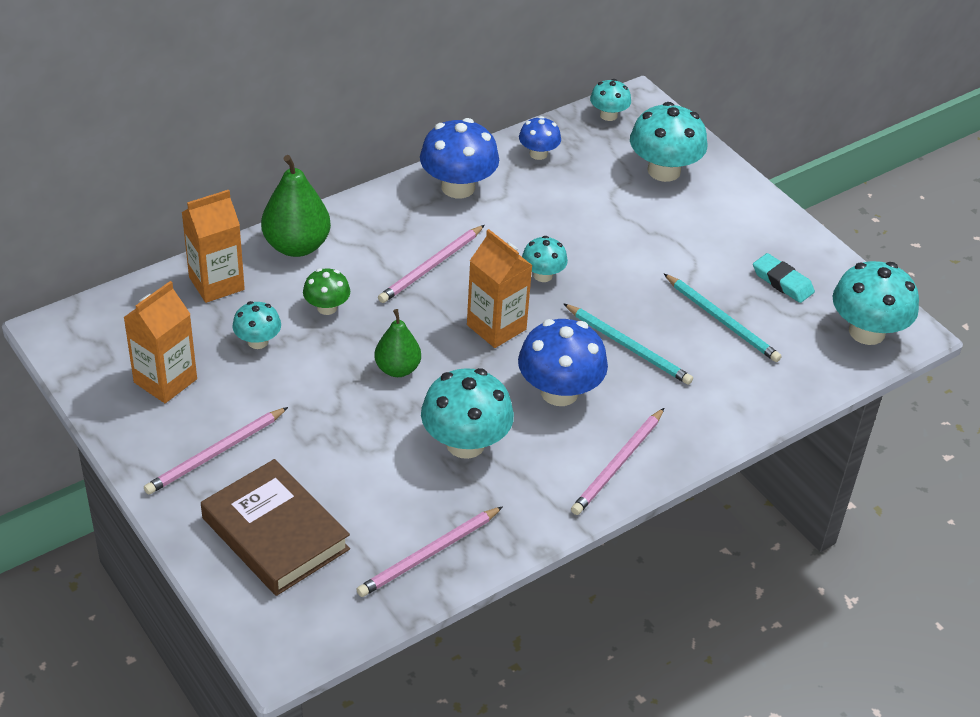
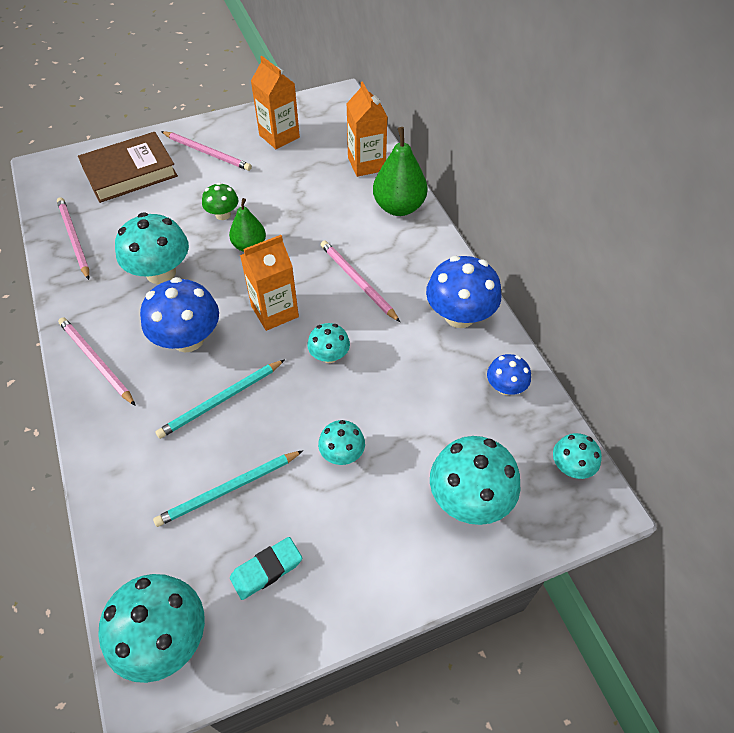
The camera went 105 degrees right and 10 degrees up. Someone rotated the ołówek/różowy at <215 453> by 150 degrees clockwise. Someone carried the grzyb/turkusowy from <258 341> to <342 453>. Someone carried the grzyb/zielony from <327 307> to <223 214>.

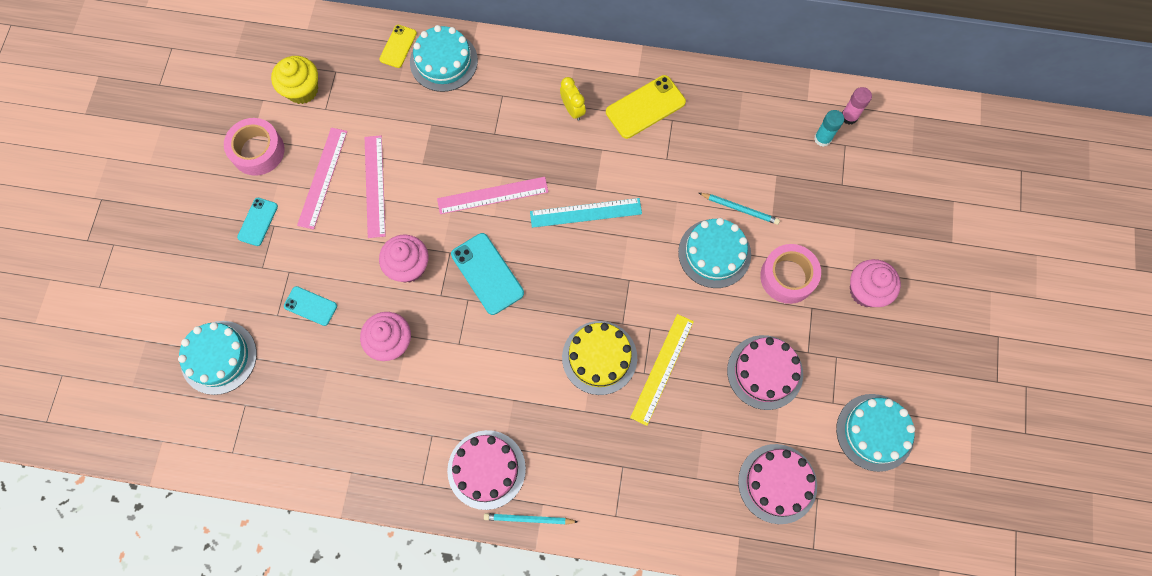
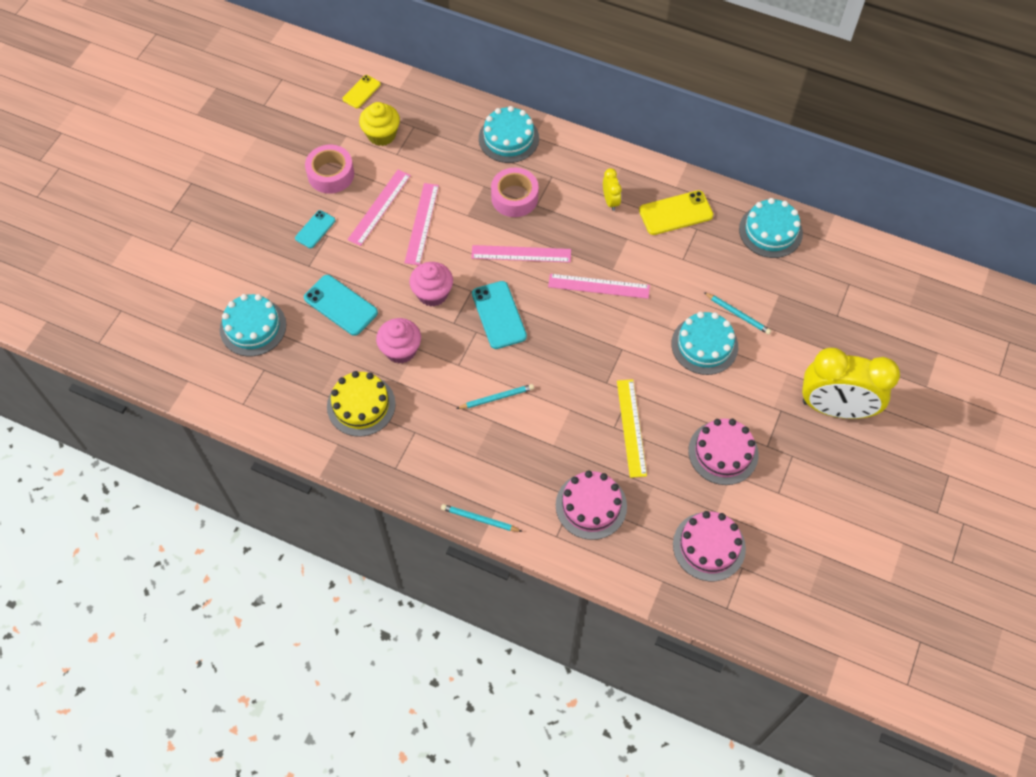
The camera went 15 degrees right and 10 degrees down. Someone scaled the telefon/turkusowy at <310 306> by 1.64. Someone carried the telefon/żółty from <398 46> to <361 92>. Someone carried the tort/różowy from <486 469> to <591 505>. Someone repainted the linijka/turkusowy at <585 213>, which became the linijka/różowy at <598 286>. Someone carried the tort/żółty from <599 357> to <361 405>. Someone rotated the linijka/żółty at <662 369> by 45 degrees counterclockwise. Someone carried the taśma klejąca/różowy from <787 277> to <514 197>. Someone took away the klej w sztyfcie/turkusowy at <822 138>. Someone carried the tort/turkusowy from <875 432> to <770 231>. Someone took away the klej w sztyfcie/różowy at <849 116>. Someone swapped the muffinka/różowy at <866 291> for the budzik/żółty at <835 408>. Someone put down the ołówek/turkusowy at <496 398>.

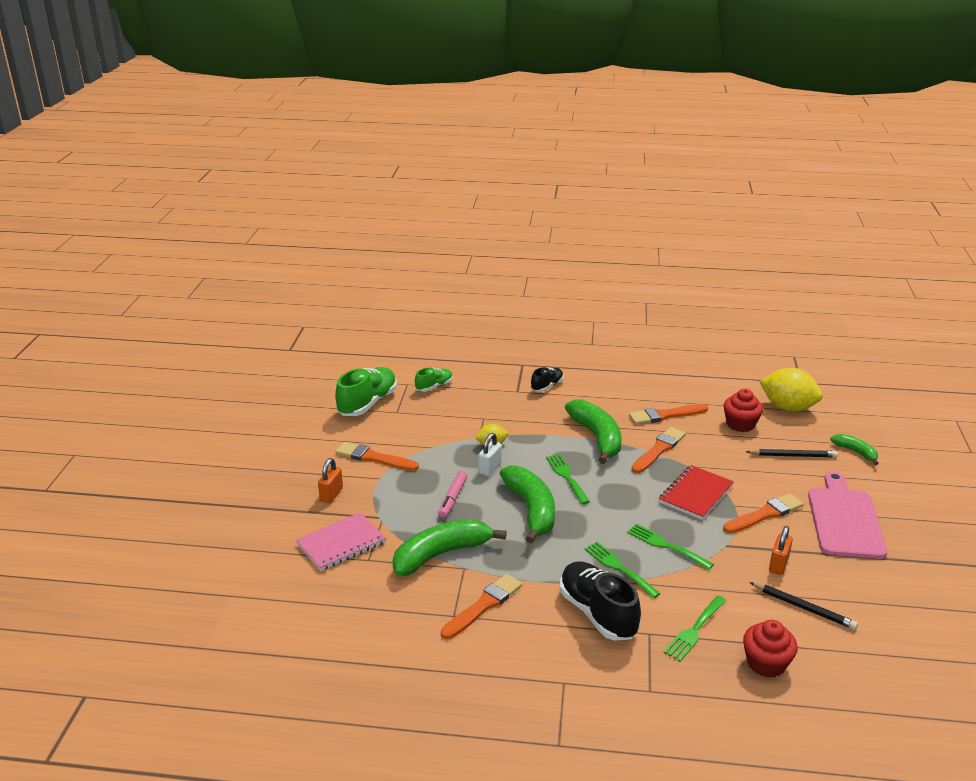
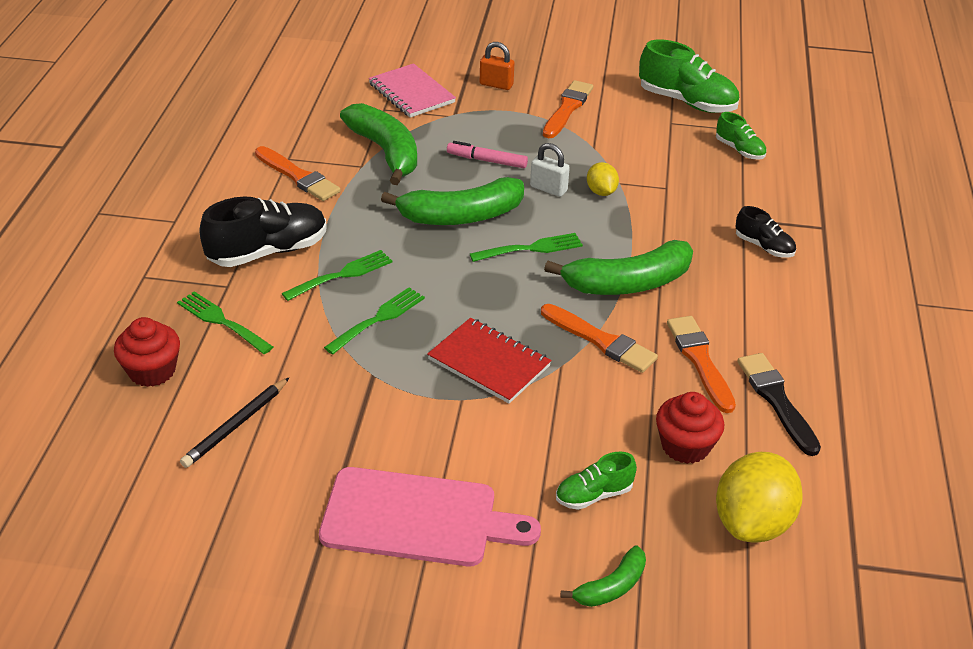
The camera went 90 degrees right and 10 degrees up. Someone took away the pędzel/pomarańczowy at <765 514>. Someone swapped the ołówek/czarny at <793 456> for the but/zielony at <594 495>. Someone took away the kłódka/pomarańczowy at <778 565>. Someone put down the pędzel/czarny at <776 400>.

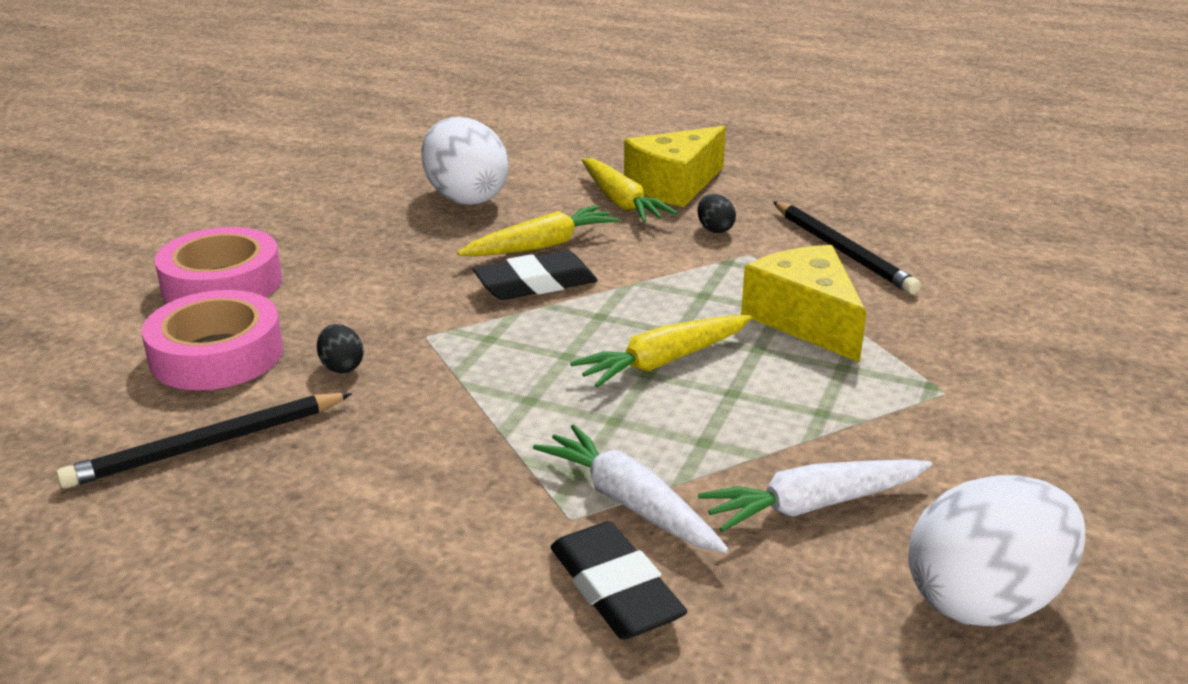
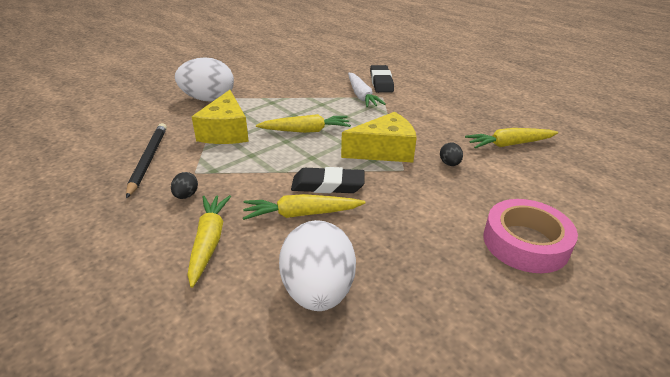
The camera went 155 degrees left and 5 degrees up. Someone swapped the ołówek/czarny at <208 445> for the marchewka/żółty at <509 144>. Someone took away the taśma klejąca/różowy at <217 354>. Someone carried the ser/żółty from <674 185> to <384 151>. Someone took away the marchewka/biały at <813 505>. Someone carried the jajko/biały from <985 600> to <208 99>.

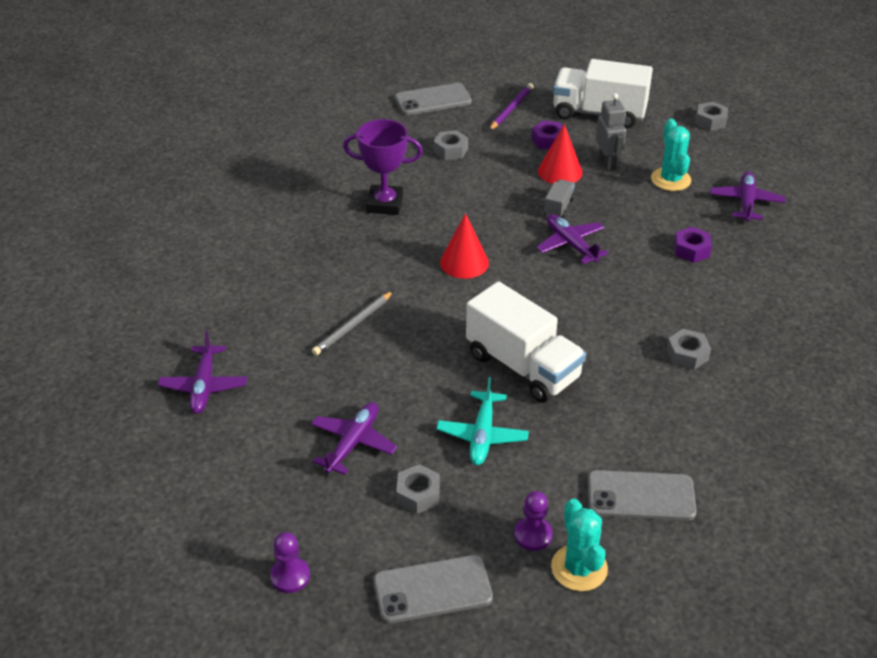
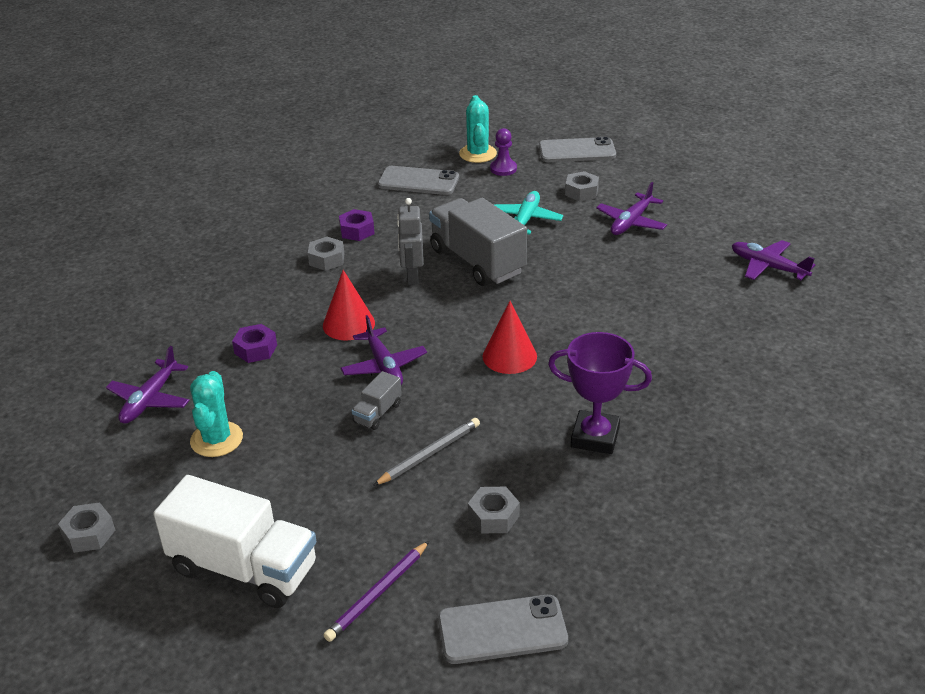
The camera went 170 degrees left and 5 degrees down. Someone rotated the samolot/fioletowy at <204 386> by 60 degrees counterclockwise. Someone took away the pionek/fioletowy at <290 576>. Someone carried the ołówek/szary from <353 325> to <429 454>. Someone repainted the ciężarówka/biały at <522 366>, which became the ciężarówka/szary at <477 261>. Someone carried the nakrętka/fioletowy from <548 140> to <357 231>. Someone carried the stożek/czerwony from <560 171> to <348 324>. Someone carried the robot/szary from <607 163> to <412 276>.

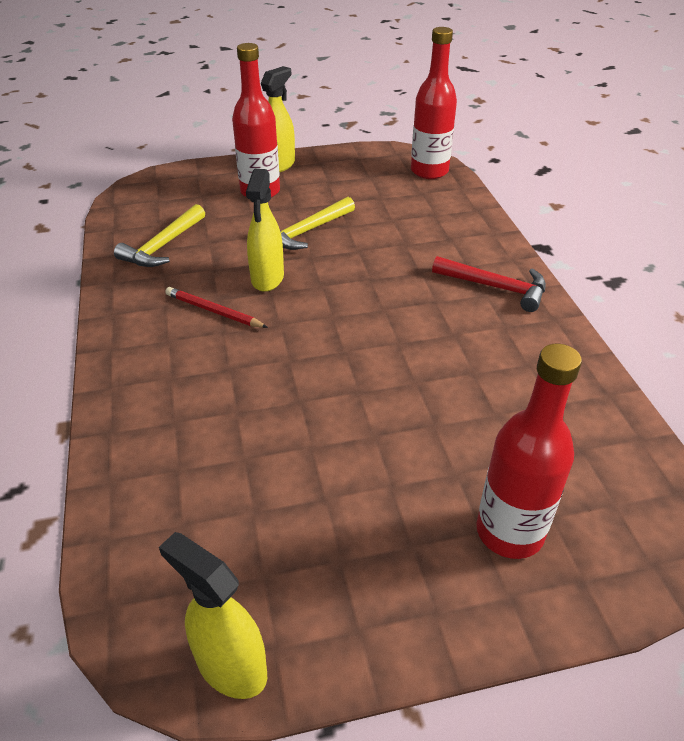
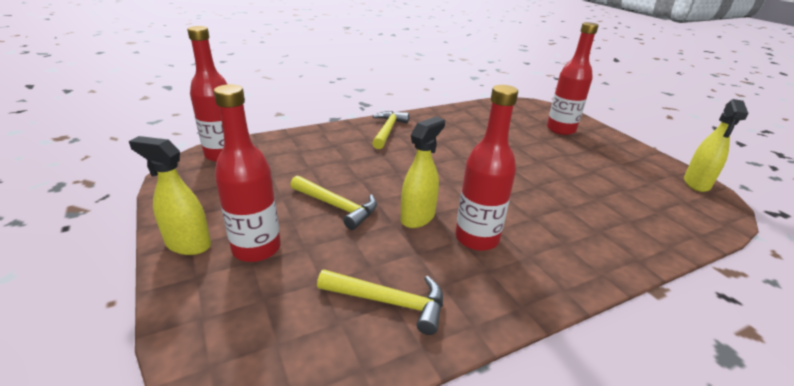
The camera went 105 degrees left and 10 degrees down. Someone swapped the ołówek/czerwony at <214 311> for the butelka/czerwony at <477 238>. Someone rotated the spryskiwacz/żółty at <267 278> by 45 degrees counterclockwise. Someone repainted the młotek/czerwony at <495 287>, which became the młotek/żółty at <388 130>.

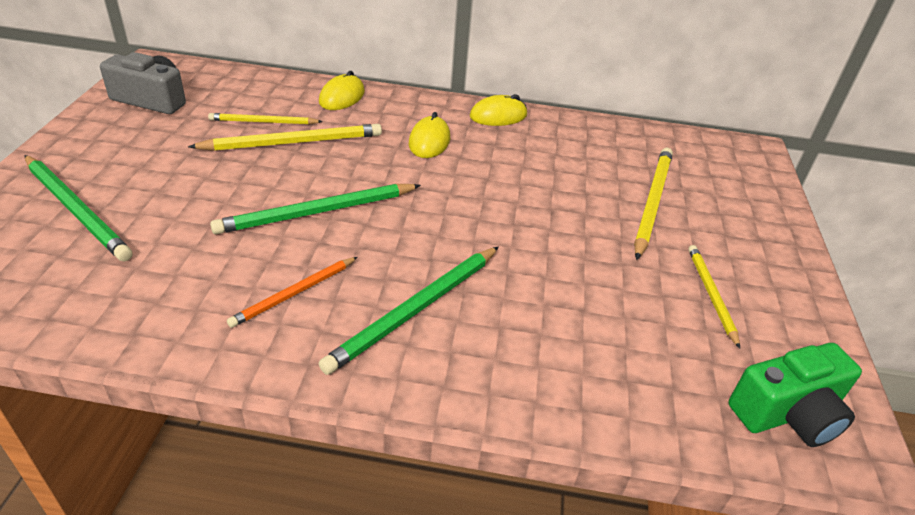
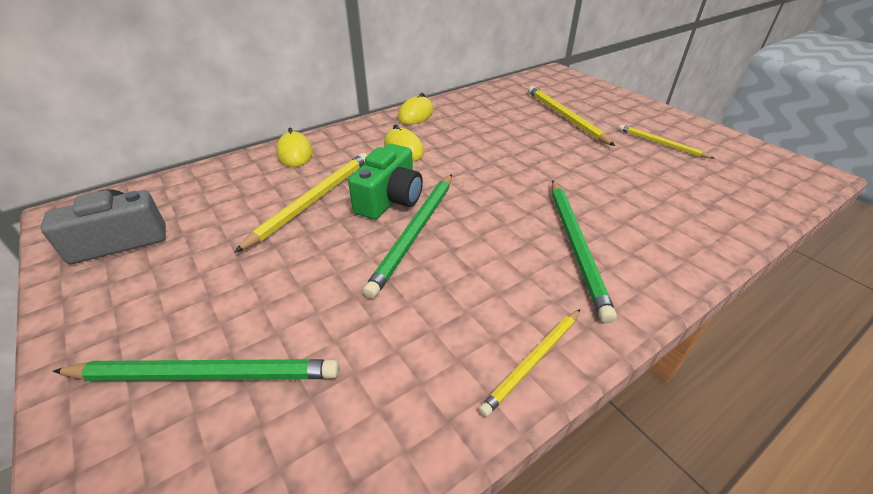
The camera went 40 degrees left and 0 degrees up. Someone carried the ołówek/żółty from <264 122> to <533 361>. Someone took away the ołówek/pomarańczowy at <295 293>. Someone carried the aparat fotograficzny/zielony from <788 413> to <390 199>.

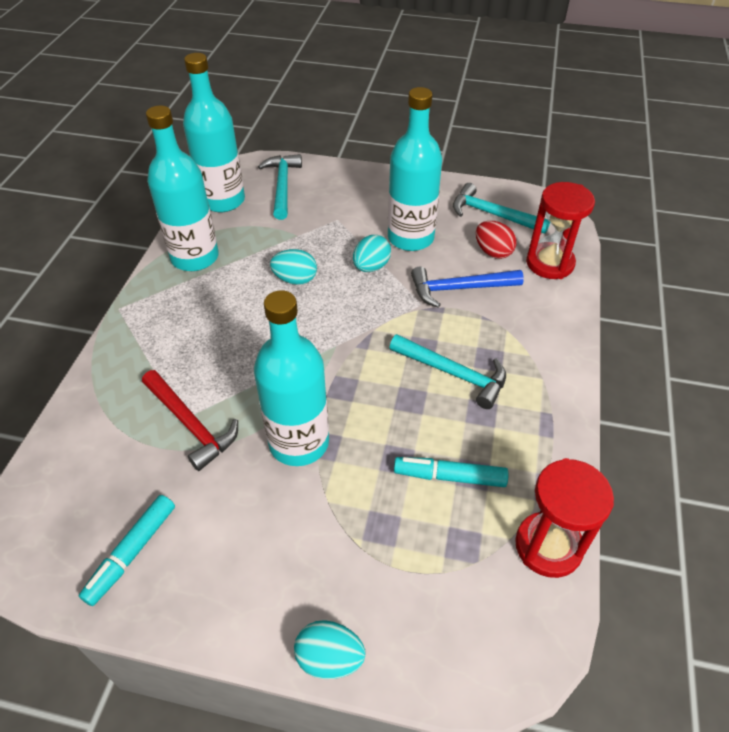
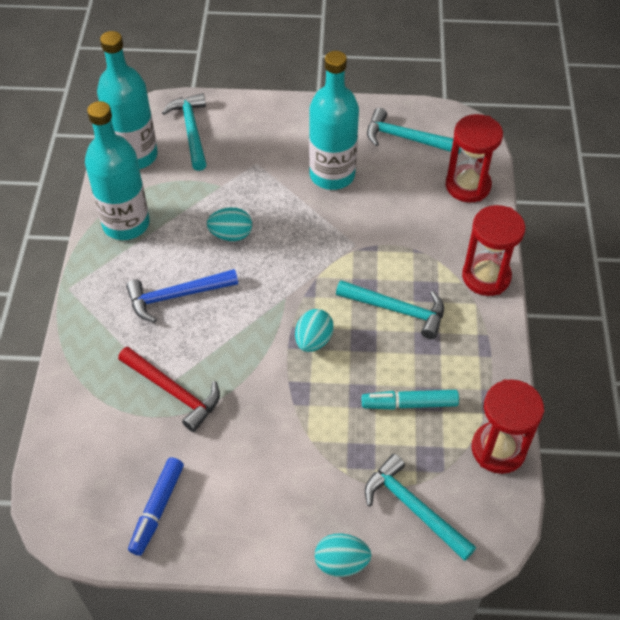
The camera went 10 degrees left and 5 degrees up. Someone repainted the flamaster/turkusowy at <132 552>, which became the flamaster/niebieski at <157 509>. Someone took away the butelka/turkusowy at <299 442>. Someone carried the jajko/turkusowy from <371 267> to <313 340>. Someone carried the młotek/niebieski from <459 288> to <176 296>. Someone took away the jajko/czerwony at <493 252>. Someone put down the młotek/turkusowy at <413 508>. Someone put down the klepsydra/czerwony at <486 277>.

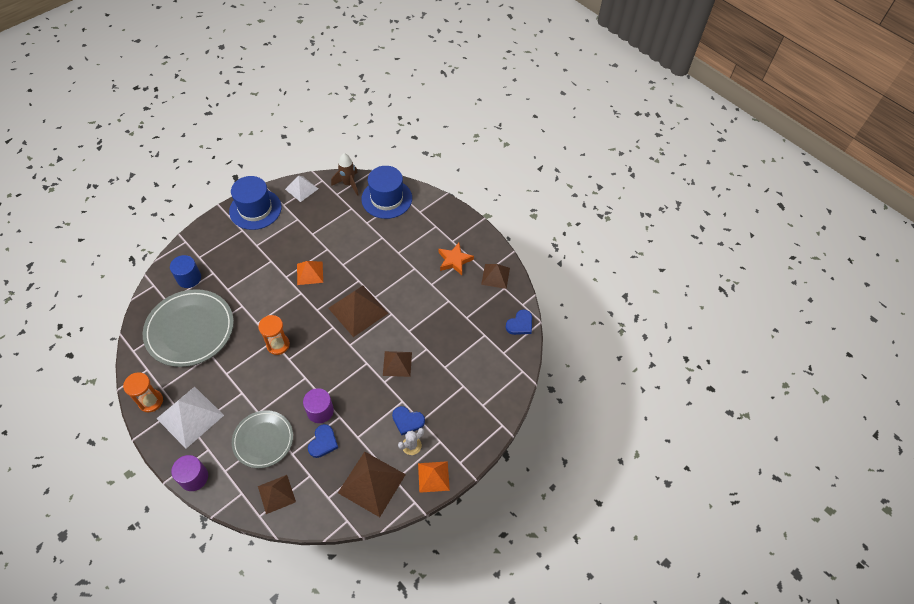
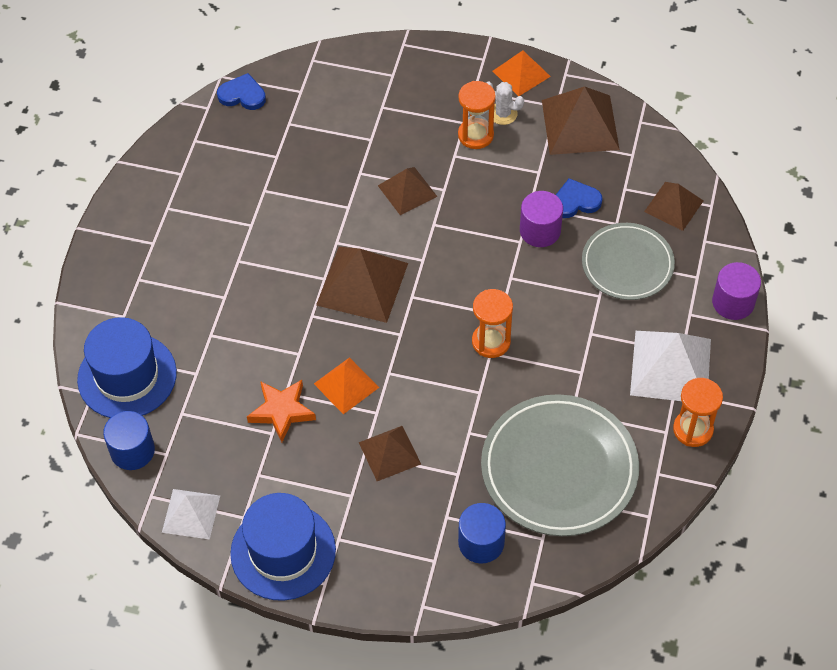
The camera went 120 degrees left and 0 degrees up. Someone swapped the rakieta/brązowy at <348 184> for the walec/niebieski at <132 451>. Someone swapped the serce/niebieski at <407 421> for the klepsydra/pomarańczowy at <475 135>. Someone carried the gwiazda/pomarańczowy from <454 260> to <281 411>. Someone carried the piramida/brązowy from <495 276> to <389 453>.

